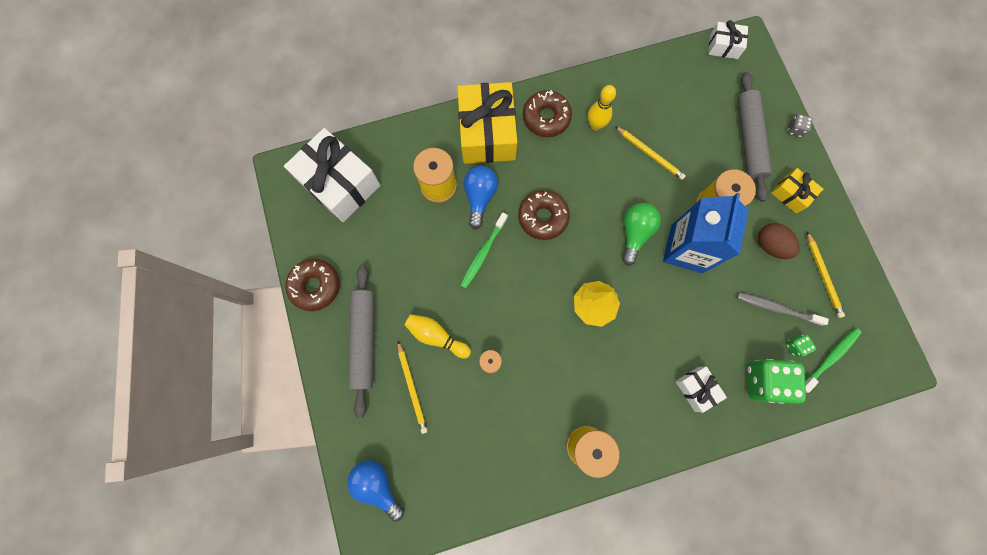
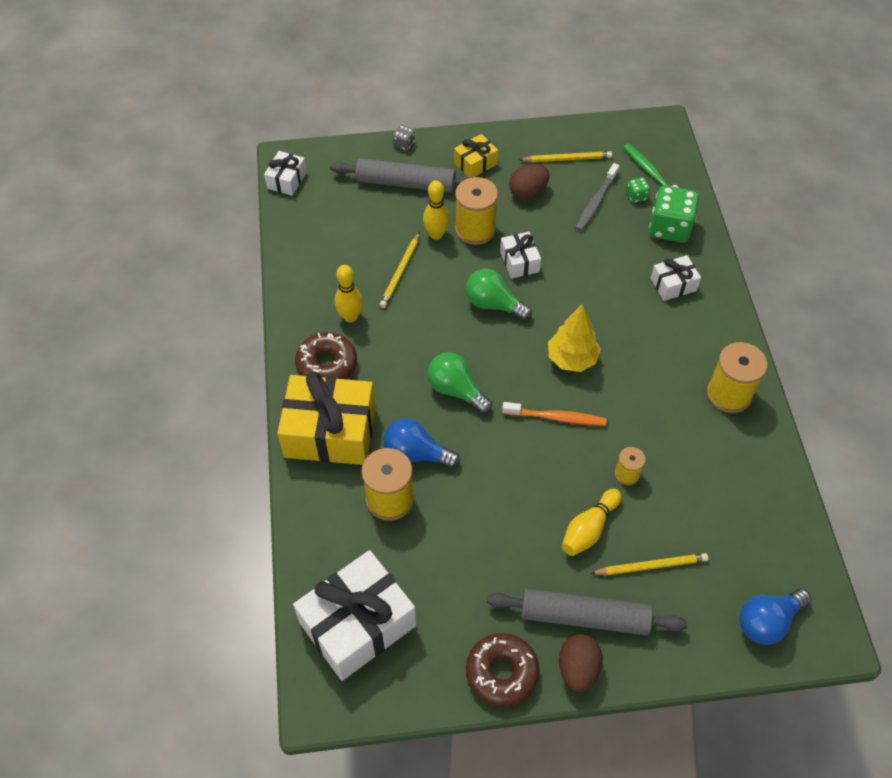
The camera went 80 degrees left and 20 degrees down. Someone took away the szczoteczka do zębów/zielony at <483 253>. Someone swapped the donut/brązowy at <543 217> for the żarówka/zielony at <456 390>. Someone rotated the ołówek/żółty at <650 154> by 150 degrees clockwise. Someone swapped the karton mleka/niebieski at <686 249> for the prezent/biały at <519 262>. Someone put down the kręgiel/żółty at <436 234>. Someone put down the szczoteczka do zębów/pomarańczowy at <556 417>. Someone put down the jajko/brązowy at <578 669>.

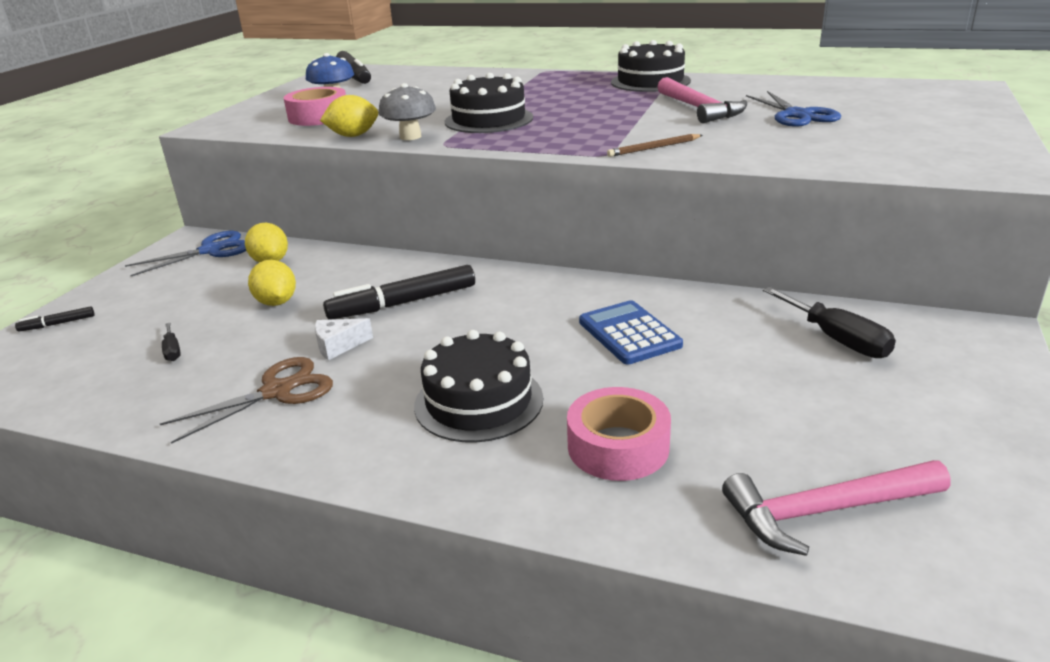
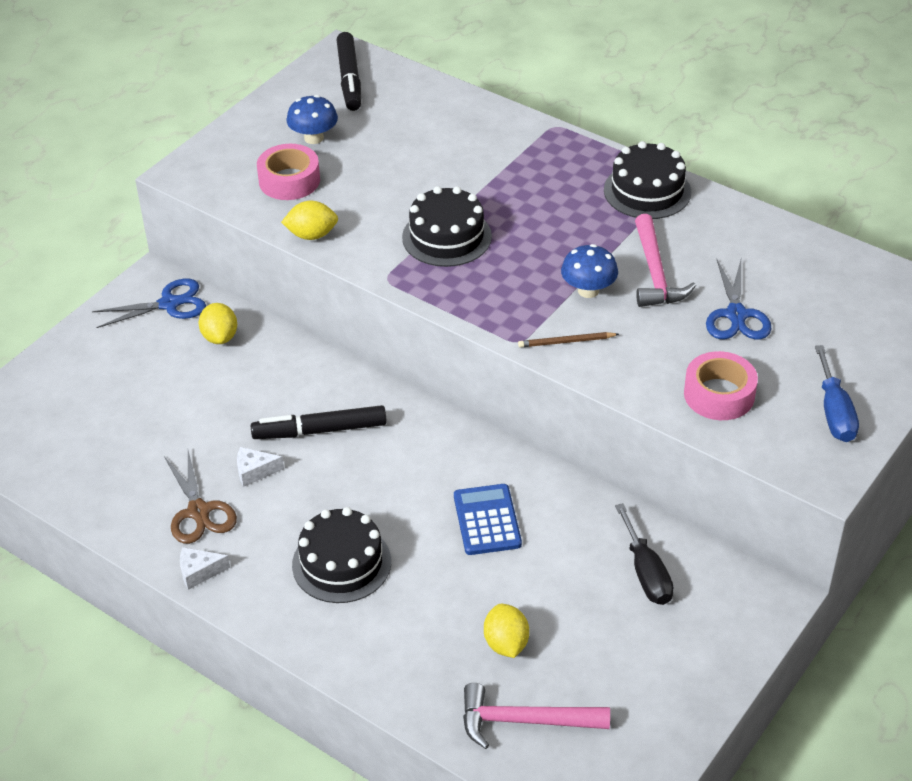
The camera went 15 degrees right and 15 degrees up. Someone took away the flamaster/czarny at <57 324>. Someone rotated the nożyczki/brązowy at <277 391> by 90 degrees clockwise. Someone took away the śrubokręt/czarny at <172 351>. Someone carried the cytryna/żółty from <276 302> to <506 644>. Someone took away the grzyb/szary at <410 137>. Someone carried the taśma klejąca/różowy from <618 447> to <719 394>. Someone put down the ser/biały at <199 572>. Someone put down the grzyb/niebieski at <588 290>. Someone put down the śrubokręt/niebieski at <834 412>.

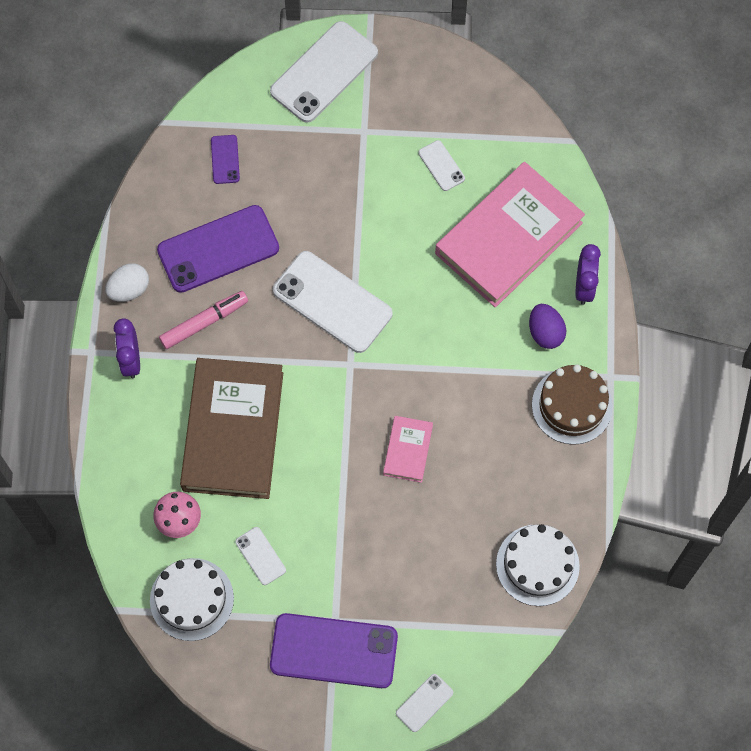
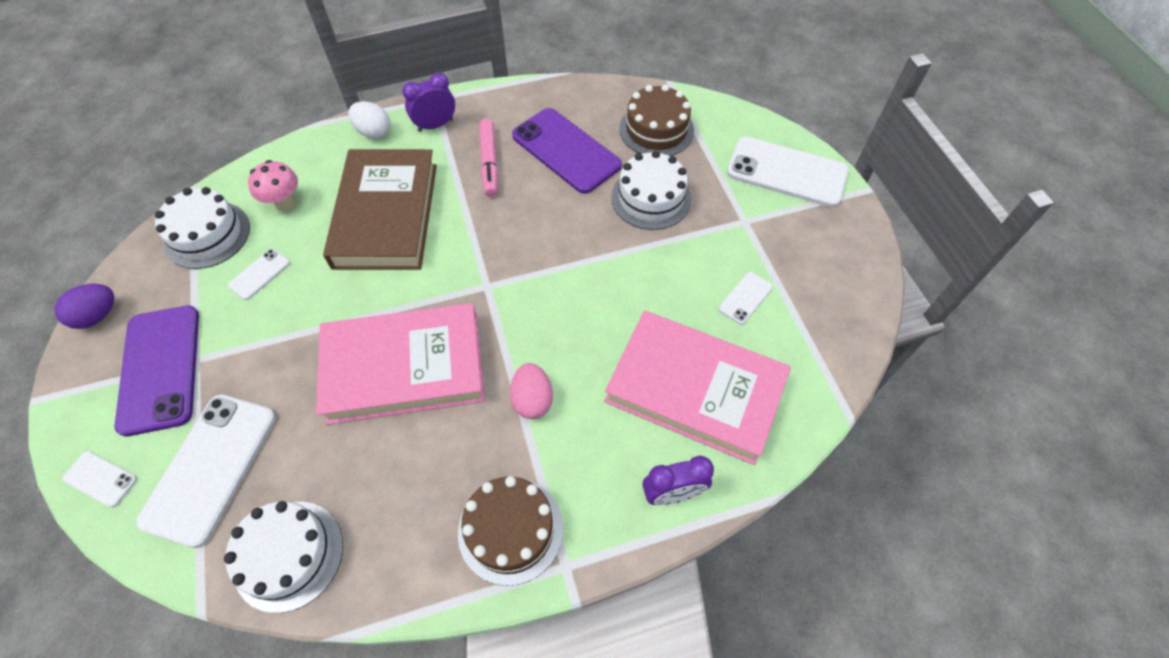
The camera went 70 degrees right and 10 degrees down. Someone carried the jajko/biały from <129 289> to <374 132>. Someone rotated the flamaster/różowy at <204 322> by 45 degrees clockwise. Someone rotated the książka/brązowy at <233 431> by 75 degrees counterclockwise. Someone swapped the telefon/fioletowy at <225 159> for the tort/brązowy at <656 129>. Someone carried the telefon/biały from <332 302> to <210 468>. Someone scaled the książka/różowy at <408 450> by 2.21. Someone carried the jajko/fioletowy from <545 332> to <98 316>. Someone put down the jajko/różowy at <532 400>. Someone put down the tort/biały at <651 198>.

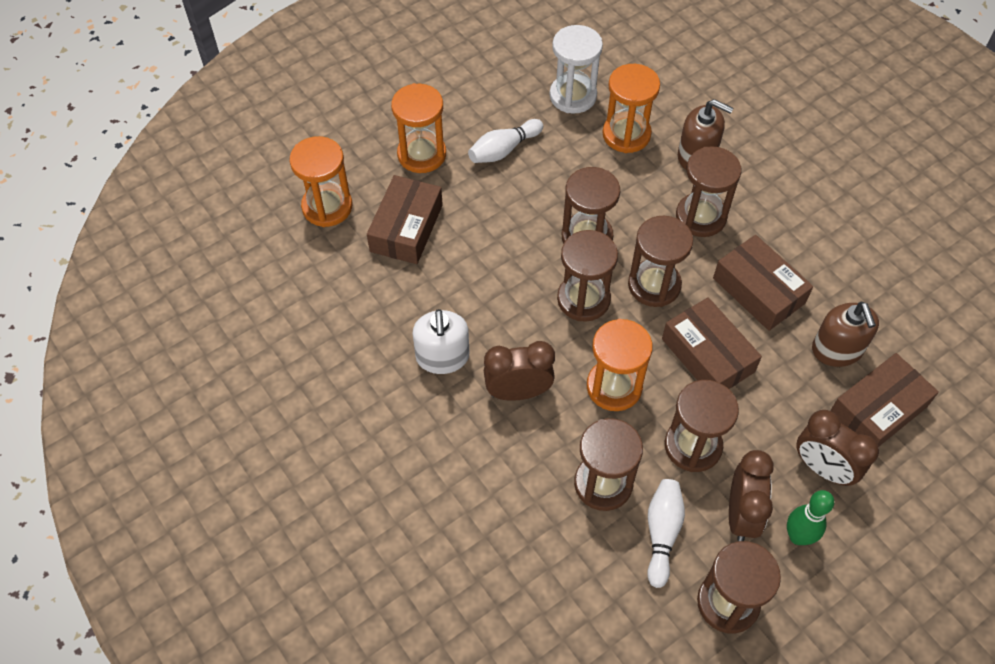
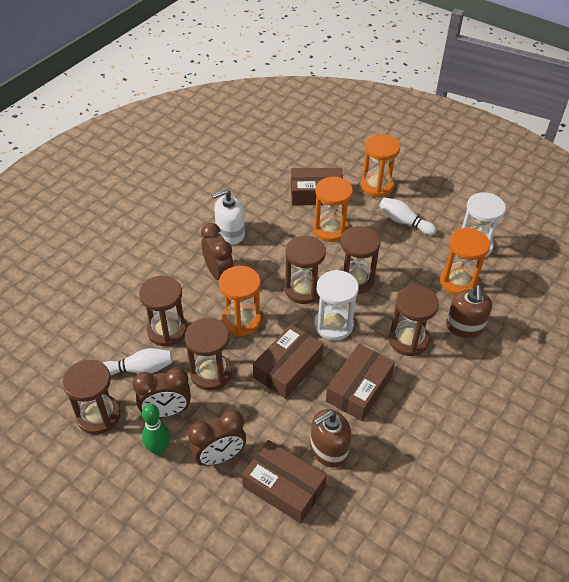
The camera went 70 degrees right and 10 degrees down. Someone carried the klepsydra/pomarańczowy from <327 207> to <330 229>. Someone repainted the klepsydra/brązowy at <654 285>, which became the klepsydra/biały at <333 325>. Someone rotated the budzik/brązowy at <823 468> by 135 degrees counterclockwise.

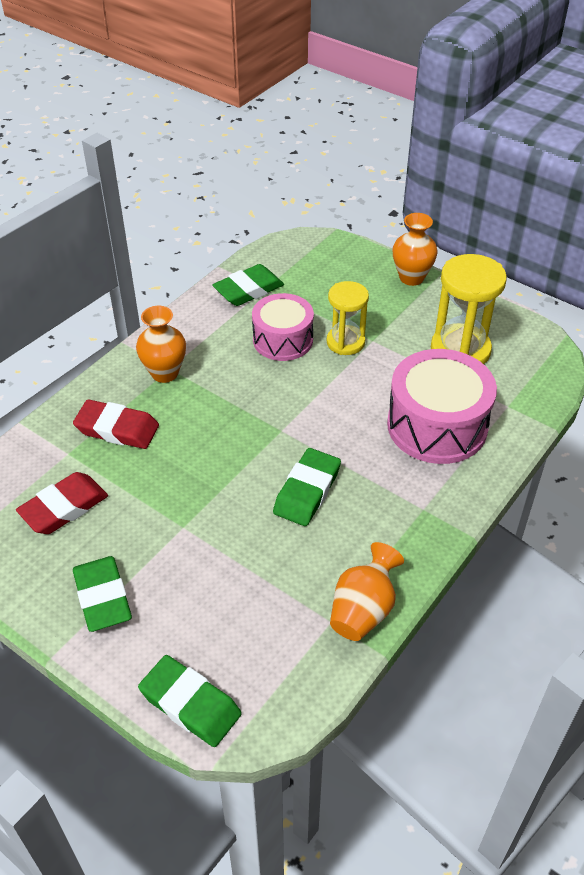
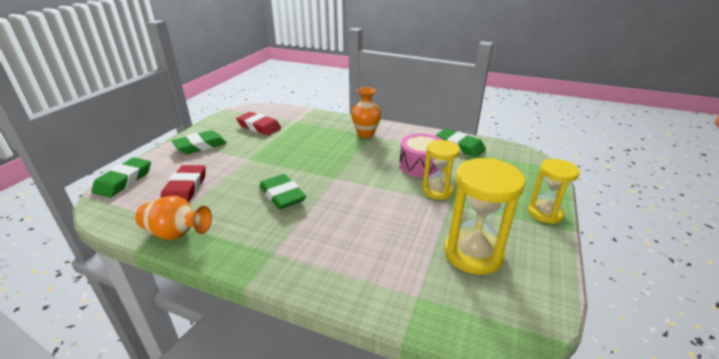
The camera went 75 degrees right and 15 degrees down. Someone carried the gumka do mazania/czerwony from <117 429> to <185 189>. Someone rotated the gumka do mazania/zielony at <307 491> by 45 degrees clockwise. Someone took away the bęben/różowy at <437 425>. Someone swapped the wazon/pomarańczowy at <411 278> for the klepsydra/żółty at <545 213>.

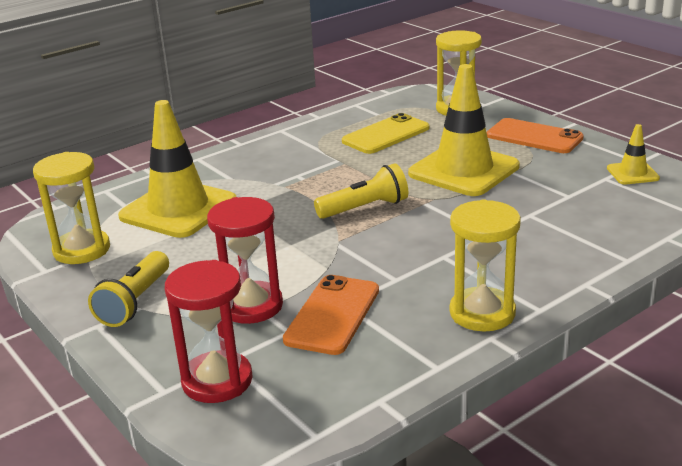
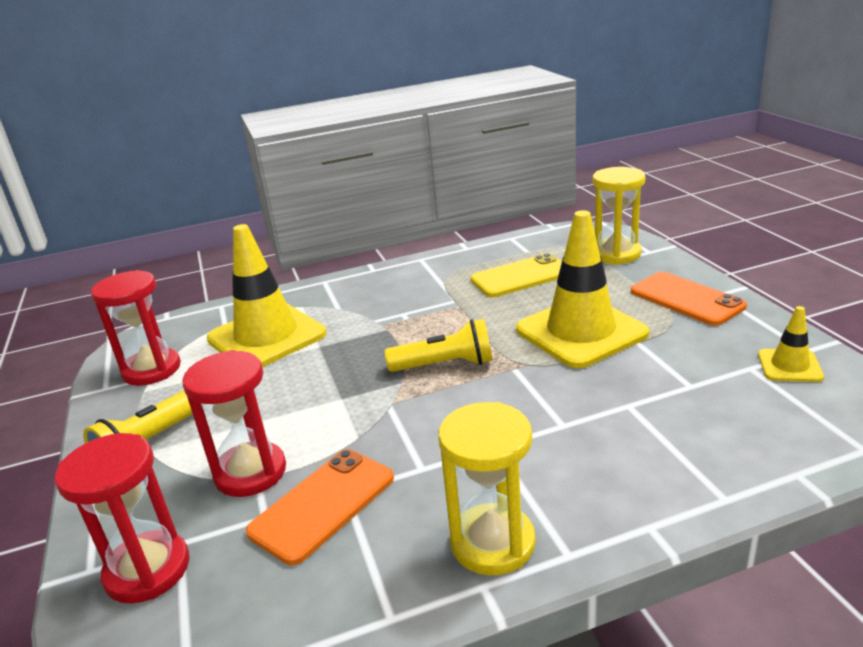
The camera went 20 degrees right and 0 degrees up. Someone repainted the klepsydra/żółty at <82 250>, which became the klepsydra/czerwony at <152 370>.

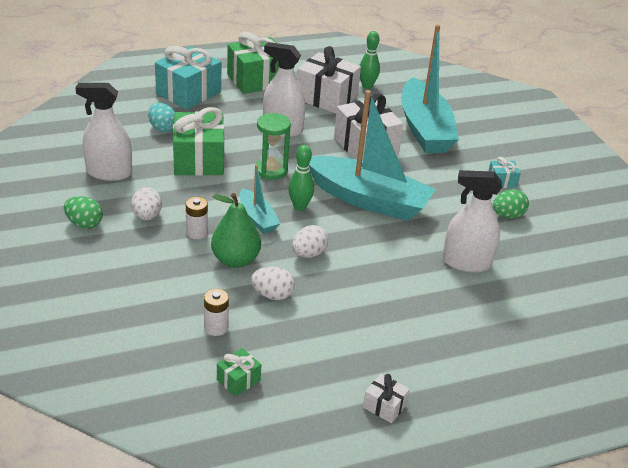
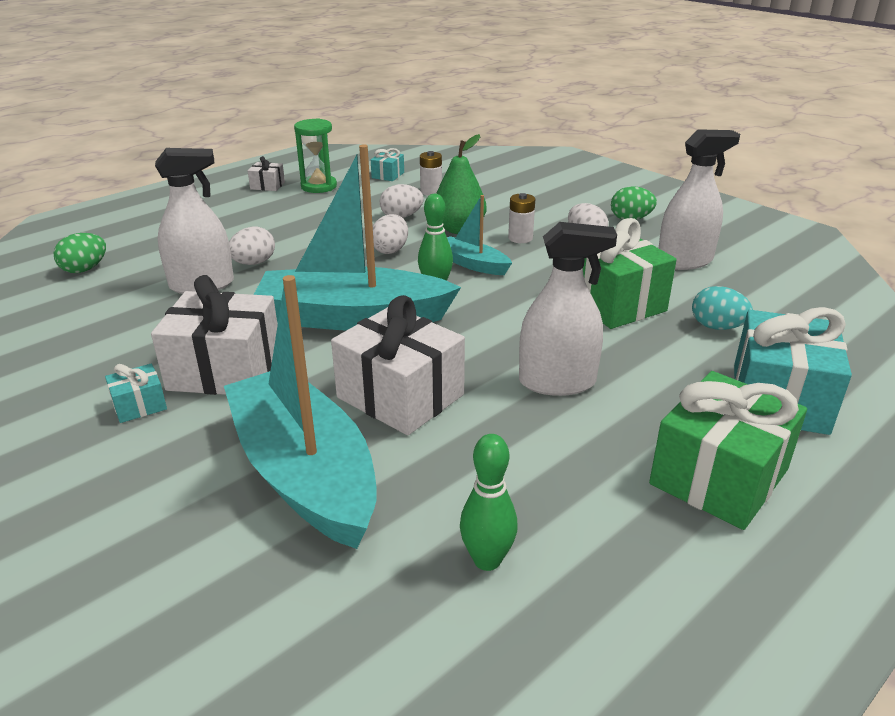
The camera went 160 degrees right and 5 degrees down. Someone repainted the prezent/zielony at <238 380>, which became the prezent/turkusowy at <388 175>. Someone carried the klepsydra/zielony from <271 170> to <319 186>. Someone carried the prezent/biały from <326 98> to <225 370>. Someone carried the jajko/zielony from <507 215> to <85 269>. Someone put down the jajko/biały at <254 263>.

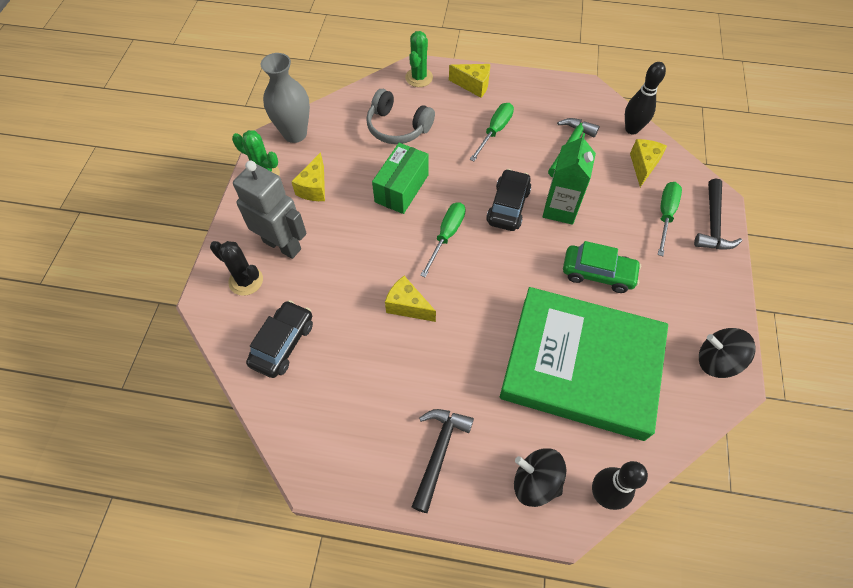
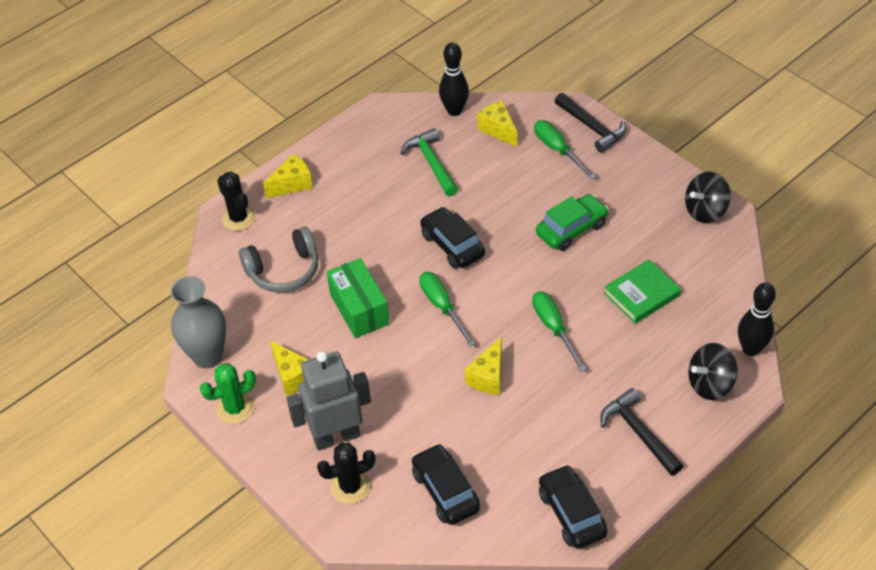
The camera went 50 degrees left and 10 degrees down. Someone rotated the ser/żółty at <407 306> by 45 degrees counterclockwise. Someone repainted the kaktus/zielony at <419 77>, which became the kaktus/czarny at <238 218>. Someone carried the śrubokręt/zielony from <495 131> to <553 328>. Someone scaled the książka/zielony at <581 366> by 0.43. Someone took away the karton mleka/zielony at <560 209>. Someone put down the samochód/czarny at <571 513>.

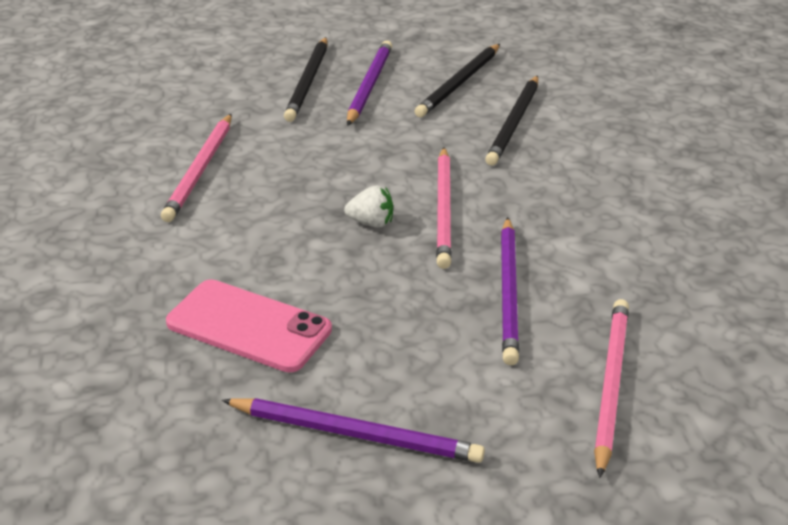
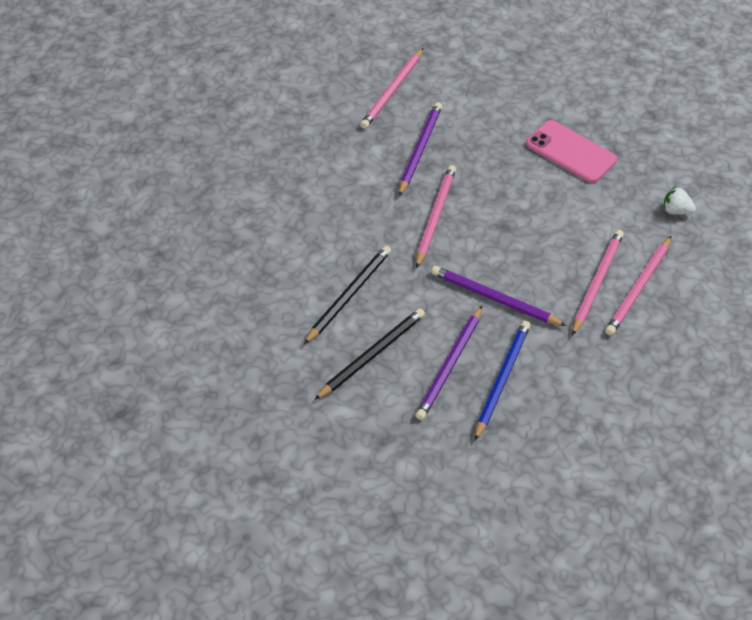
The camera went 165 degrees left and 15 degrees up. Someone carried the ołówek/fioletowy from <356 434> to <494 298>. Someone repainted the ołówek/czarny at <308 82>, which became the ołówek/niebieski at <502 379>. Someone carried the truskawka/biały from <371 223> to <676 211>. Someone put down the ołówek/różowy at <638 288>.

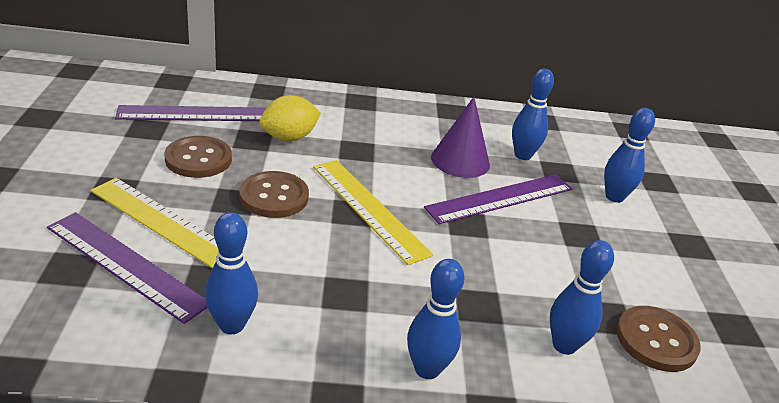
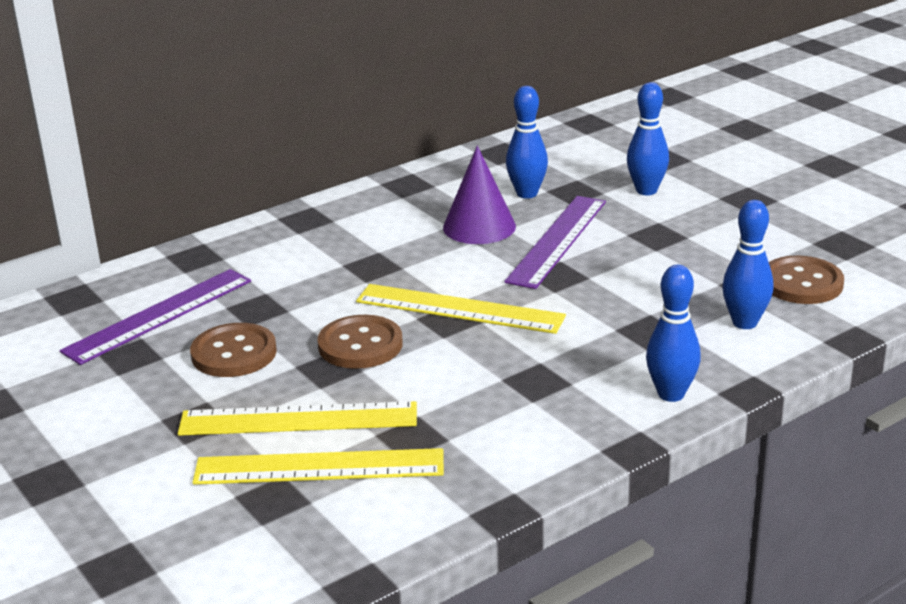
The camera went 30 degrees left and 5 degrees down. Someone repainted the linijka/fioletowy at <126 265>, which became the linijka/żółty at <319 467>. Someone took away the kręgiel/niebieski at <232 325>. Someone took away the cytryna/żółty at <289 137>.

